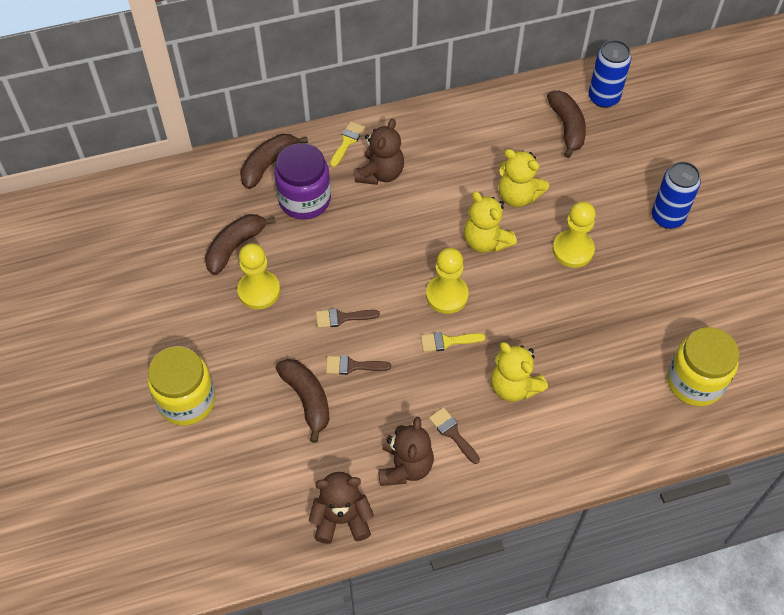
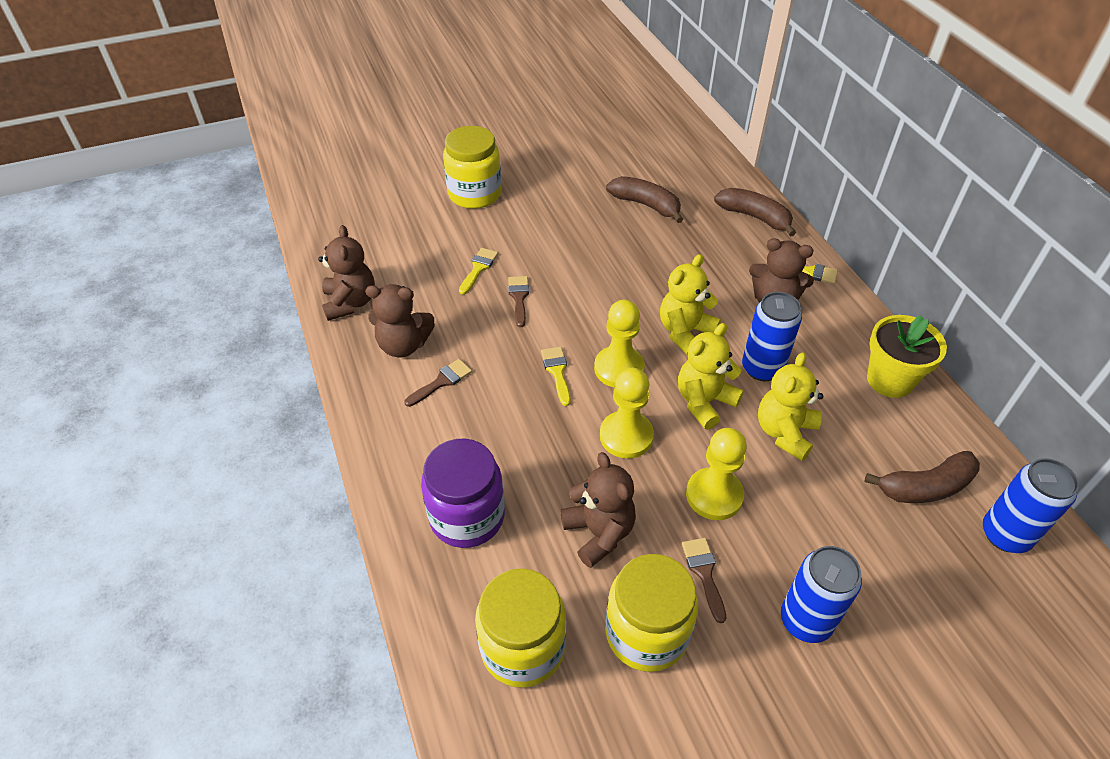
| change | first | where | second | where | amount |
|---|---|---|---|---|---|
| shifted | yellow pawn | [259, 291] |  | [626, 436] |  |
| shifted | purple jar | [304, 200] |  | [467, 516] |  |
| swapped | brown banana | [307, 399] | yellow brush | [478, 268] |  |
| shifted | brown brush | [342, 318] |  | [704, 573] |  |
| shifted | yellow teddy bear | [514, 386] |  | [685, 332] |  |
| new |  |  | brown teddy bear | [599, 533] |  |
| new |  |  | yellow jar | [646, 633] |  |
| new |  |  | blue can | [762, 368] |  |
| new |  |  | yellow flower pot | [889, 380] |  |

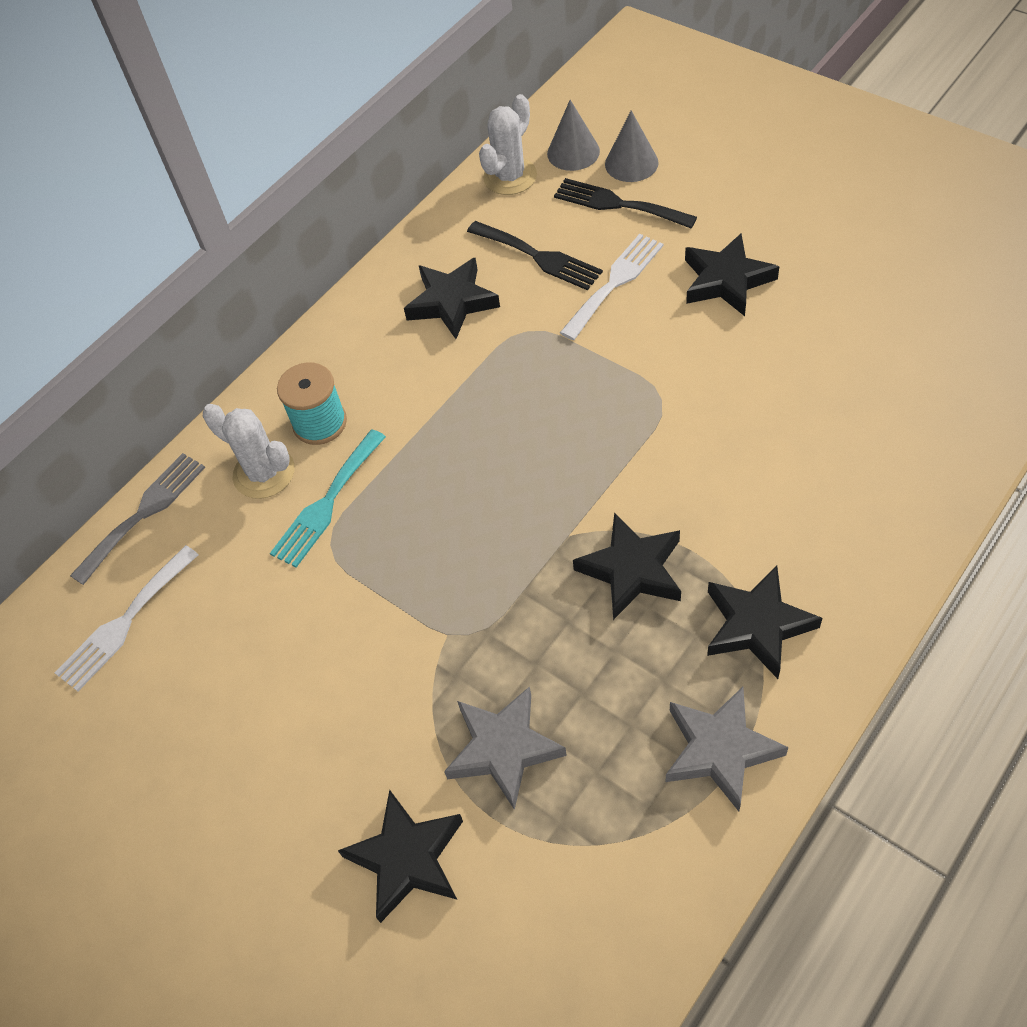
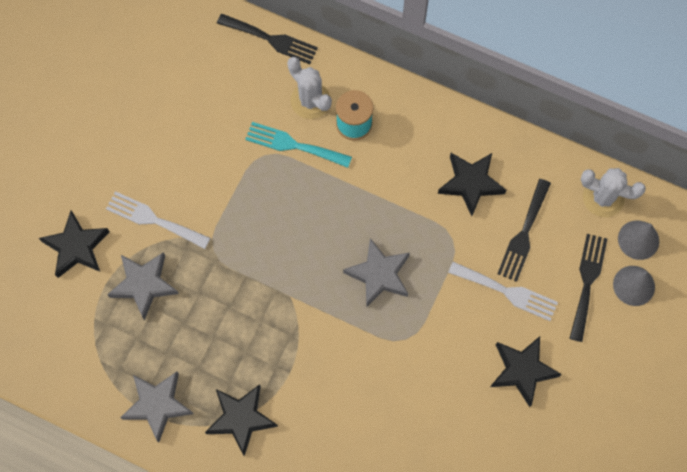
| change | first | where | second | where | amount |
|---|---|---|---|---|---|
| shifted | white fork | [124, 622] |  | [153, 219] |  |
| repainted | grey fork | [144, 513] | black fork | [271, 39] |  |
| rotated | white cactus | [264, 473] |  | [310, 101] | 60 degrees counterclockwise |
| gone | black star | [632, 570] |  |  |  |
| new |  |  | grey star | [379, 275] |  |

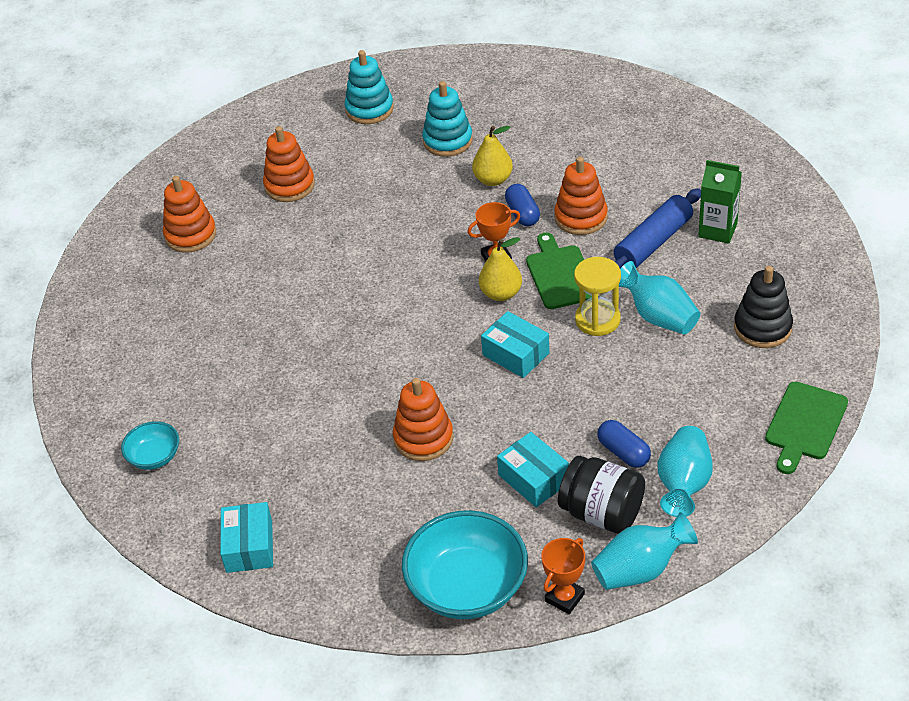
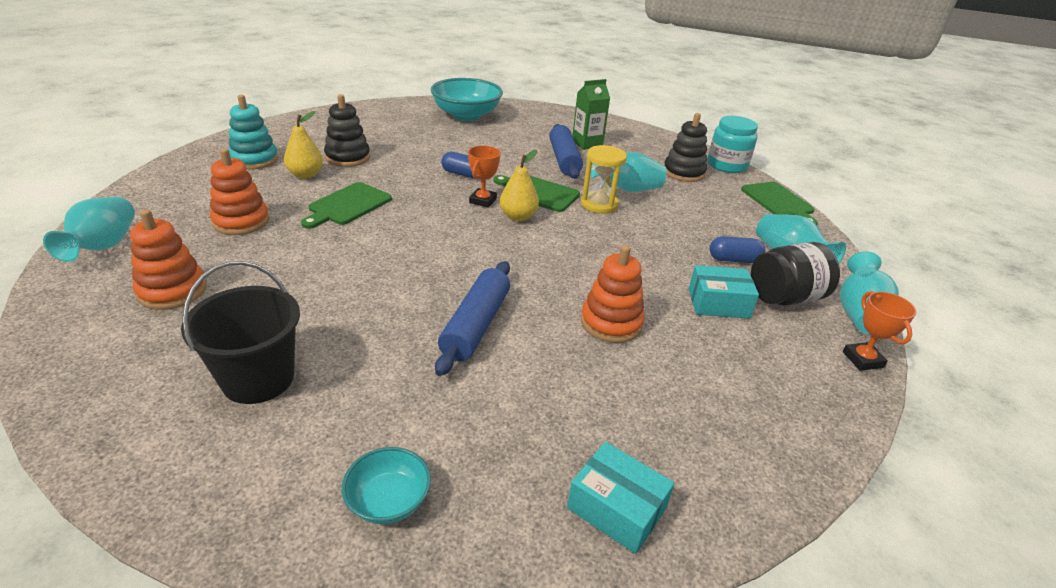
| change | first | where | second | where | amount |
|---|---|---|---|---|---|
| shifted | turquoise bowl | [467, 587] |  | [466, 115] |  |
| repainted | turquoise stacking toy | [447, 141] | black stacking toy | [347, 157] |  |
| shifted | yellow pear | [493, 180] |  | [305, 175] |  |
| gone | turquoise box | [516, 354] |  |  |  |
| gone | orange stacking toy | [581, 217] |  |  |  |
| new |  |  | turquoise vase | [103, 246] |  |
| new |  |  | black bucket | [258, 379] |  |
| new |  |  | green cutting board | [348, 205] |  |
| new |  |  | blue rolling pin | [476, 325] |  |
| new |  |  | turquoise jar | [727, 165] |  |

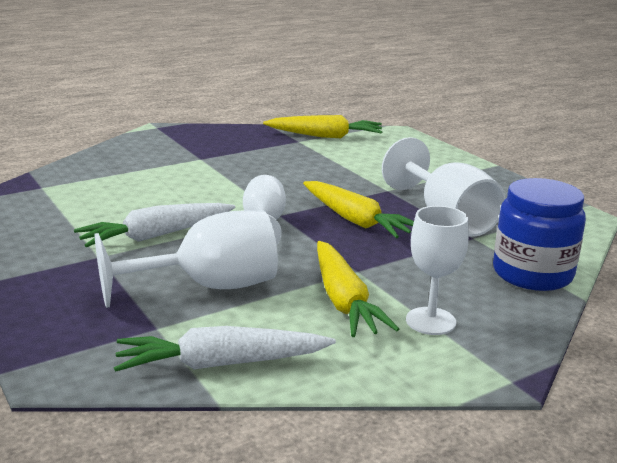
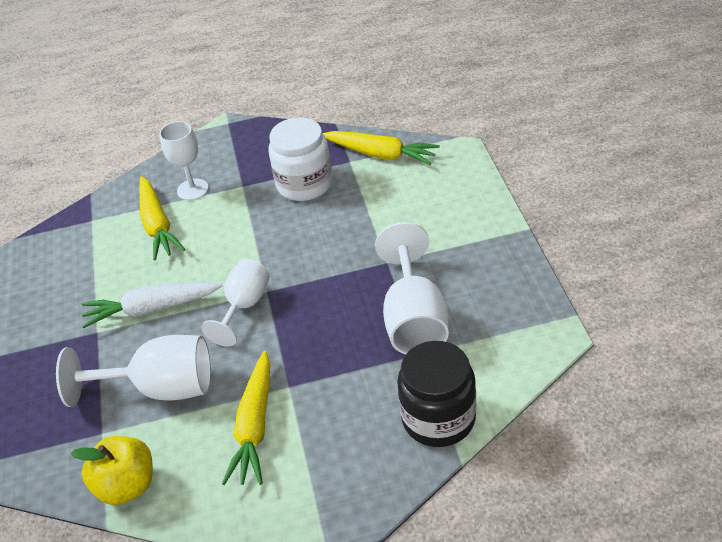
| change | first | where | second | where | amount |
|---|---|---|---|---|---|
| swapped | white carrot | [221, 364] | yellow apple | [127, 485] |  |
| shifted | yellow carrot | [355, 220] |  | [157, 225] |  |
| shifted | white goblet | [430, 321] |  | [192, 189] |  |
| repainted | blue jar | [532, 274] | black jar | [438, 418] |  |
| new |  |  | white jar | [304, 184] |  |

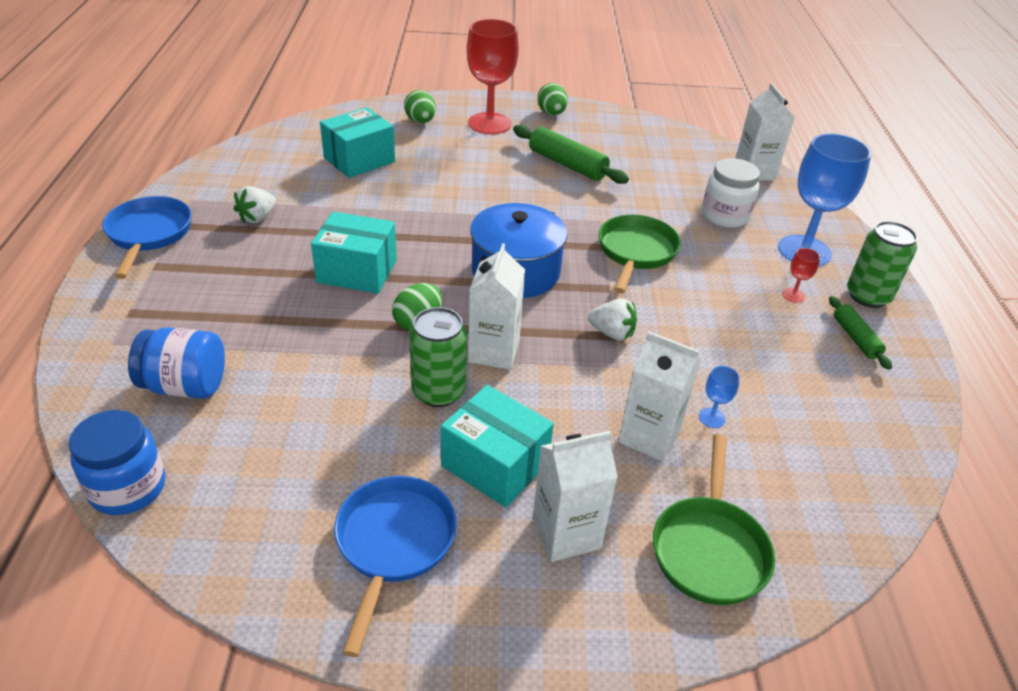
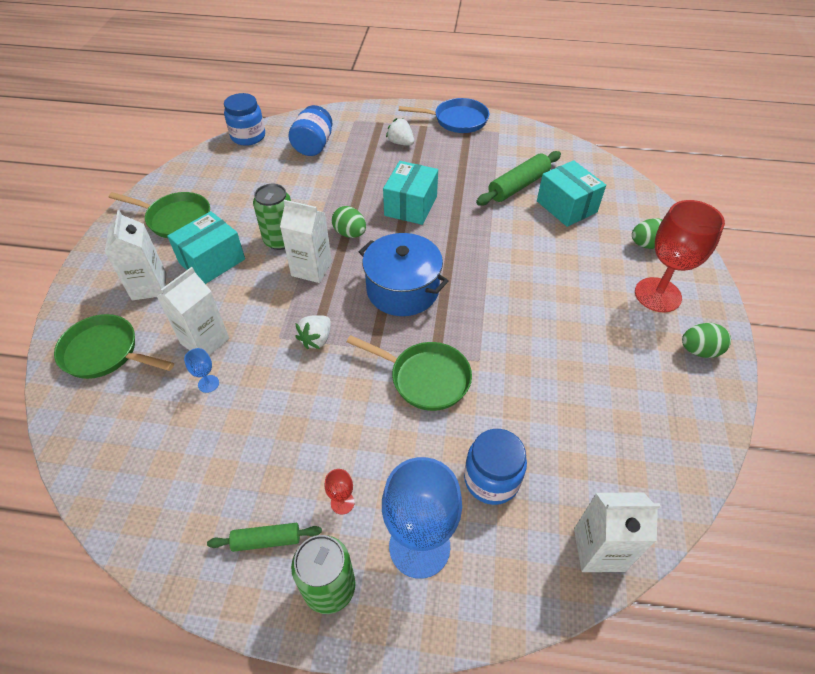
| change | first | where | second | where | amount |
|---|---|---|---|---|---|
| shifted | white strawberry | [257, 218] |  | [400, 143] |  |
| repainted | blue pan | [394, 544] | green pan | [176, 219] |  |
| shifted | green rolling pin | [567, 164] |  | [518, 186] |  |
| repainted | white jar | [725, 216] | blue jar | [491, 479] |  |

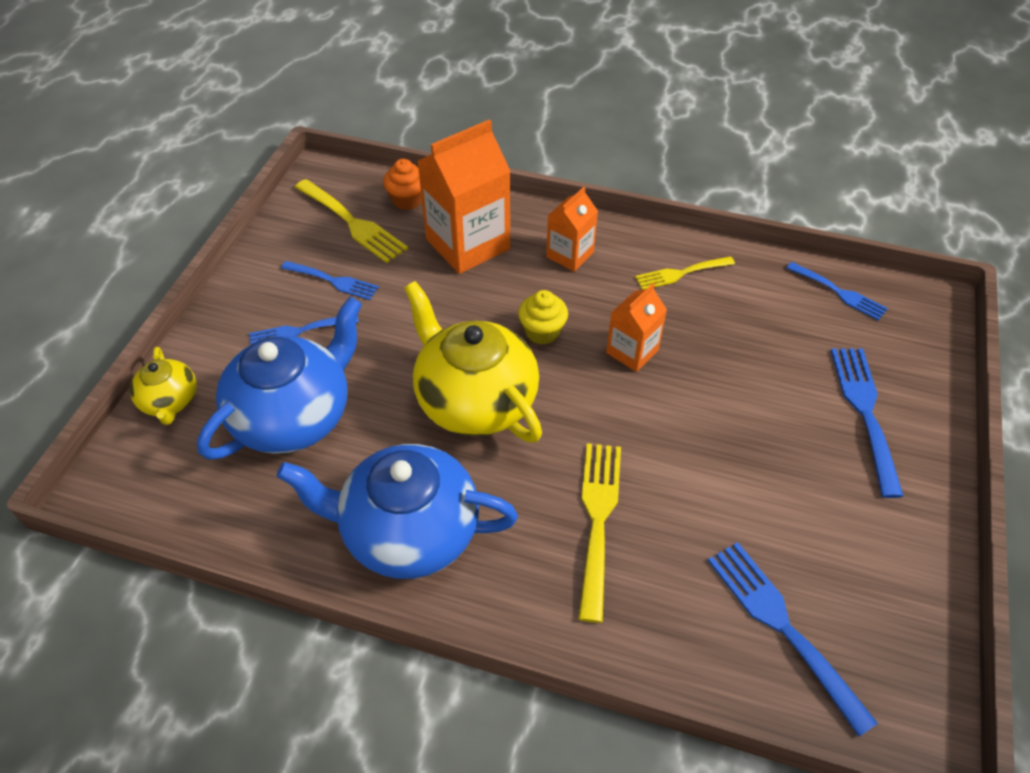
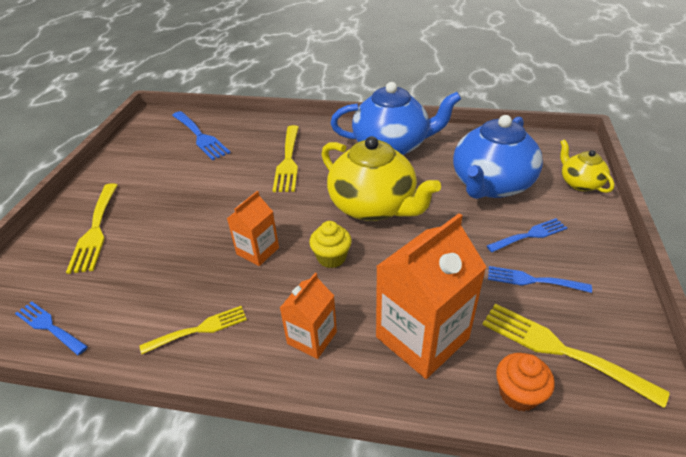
| change | first | where | second | where | amount |
|---|---|---|---|---|---|
| repainted | blue fork | [864, 411] | yellow fork | [95, 230] |  |

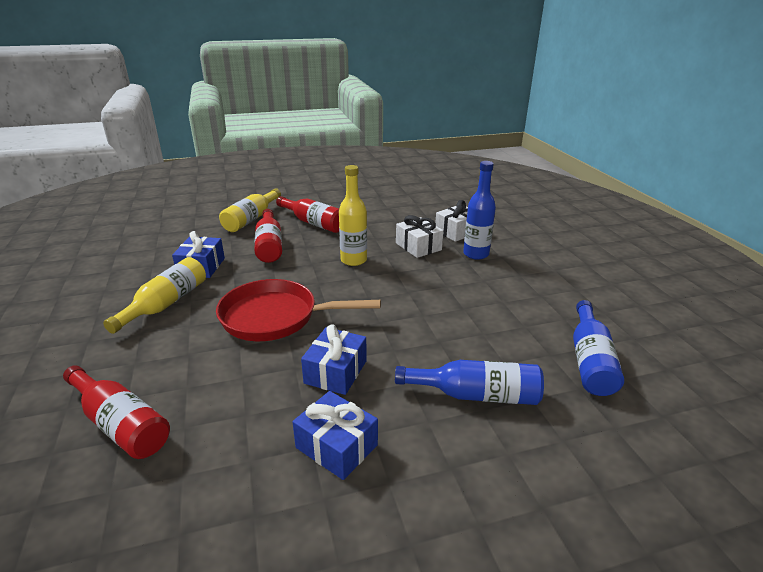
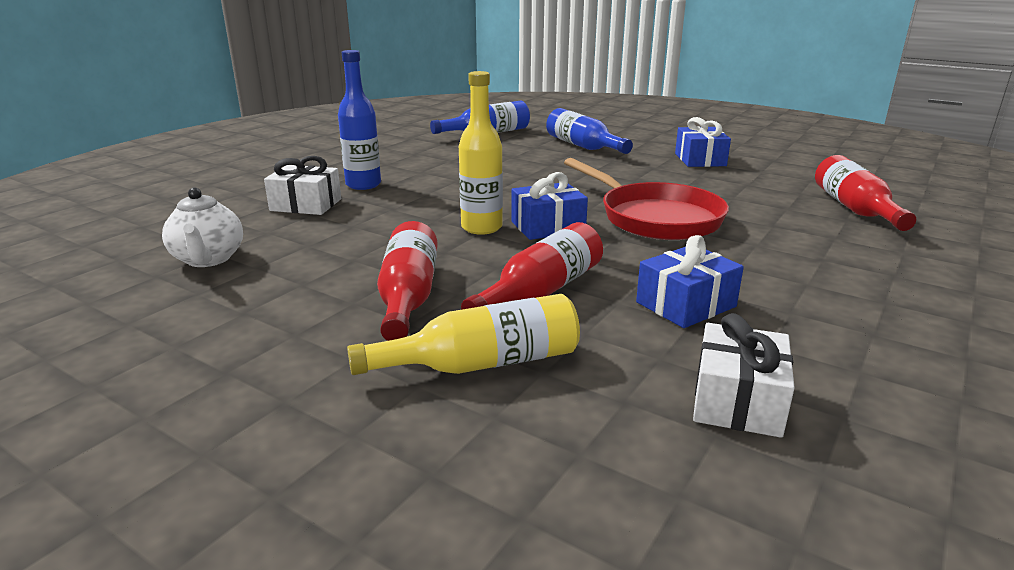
| change | first | where | second | where | amount |
|---|---|---|---|---|---|
| gone | yellow bottle | [166, 304] |  |  |  |
| shifted | blue gift | [336, 372] |  | [547, 226] |  |
| shifted | white gift | [418, 246] |  | [737, 400] |  |
| new |  |  | white teapot | [208, 259] |  |

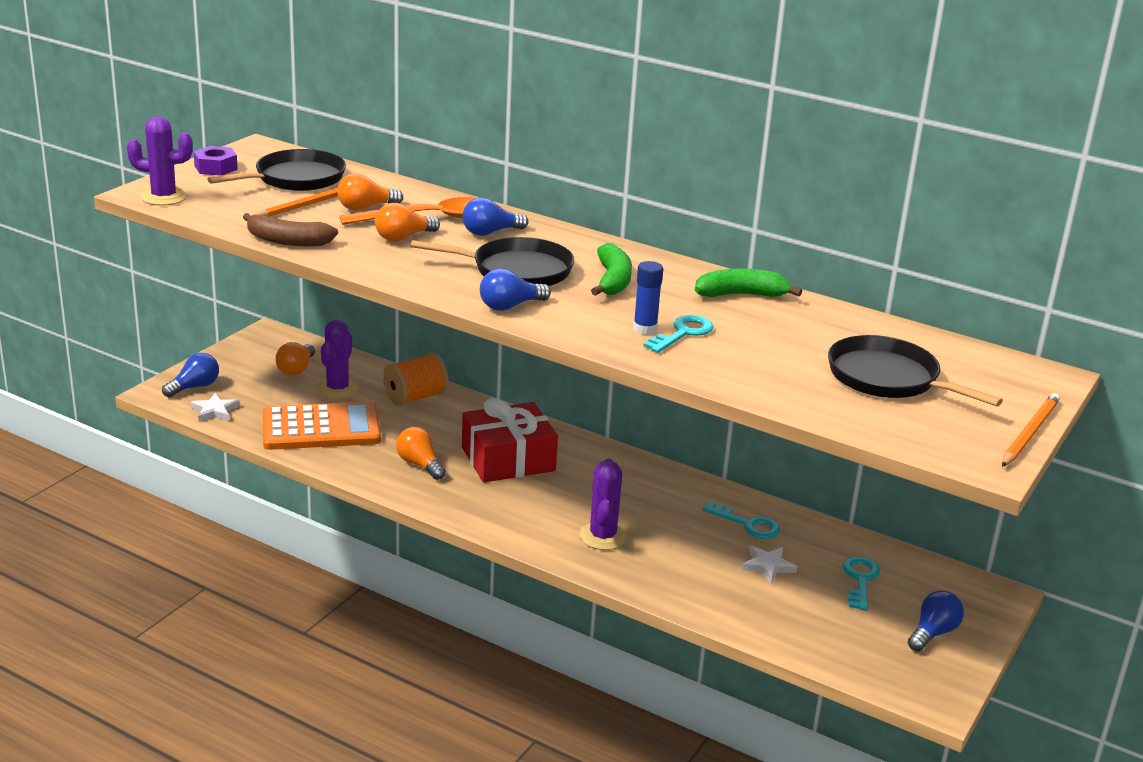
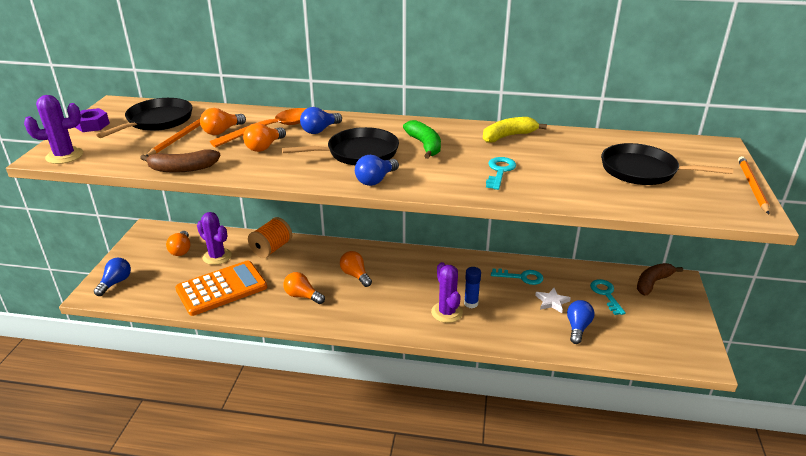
| change | first | where | second | where | amount |
|---|---|---|---|---|---|
| gone | white star | [214, 411] |  |  |  |
| rotated | purple cactus | [337, 389] |  | [217, 256] | 45 degrees counterclockwise |
| swapped | red gift | [508, 459] | orange light bulb | [355, 275] |  |
| shifted | blue glue stick | [645, 329] |  | [471, 303] |  |
| repainted | green banana | [741, 295] | yellow banana | [508, 136] |  |
| shifted | blue light bulb | [933, 633] |  | [577, 327] |  |
| new |  |  | brown banana | [652, 283] |  |

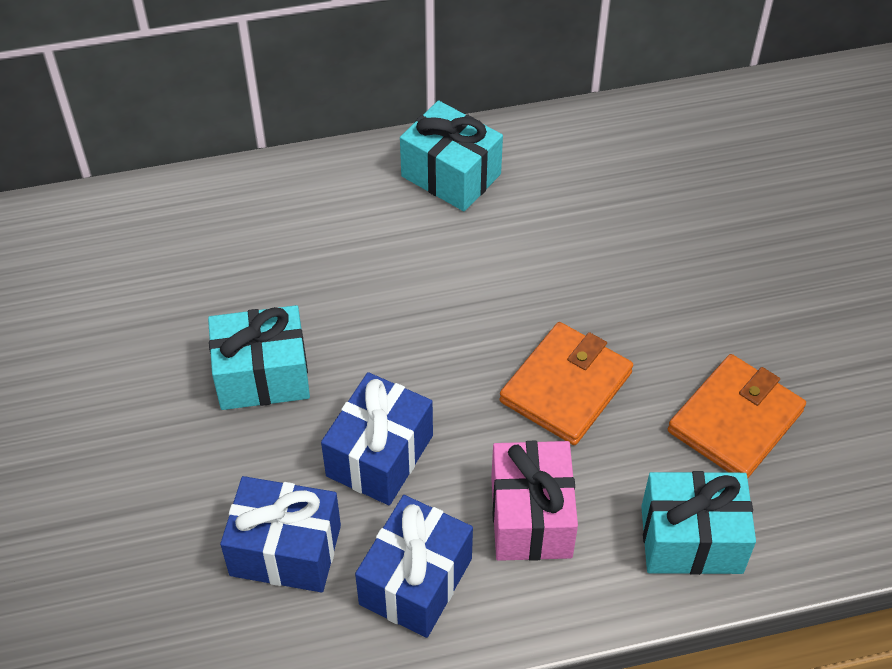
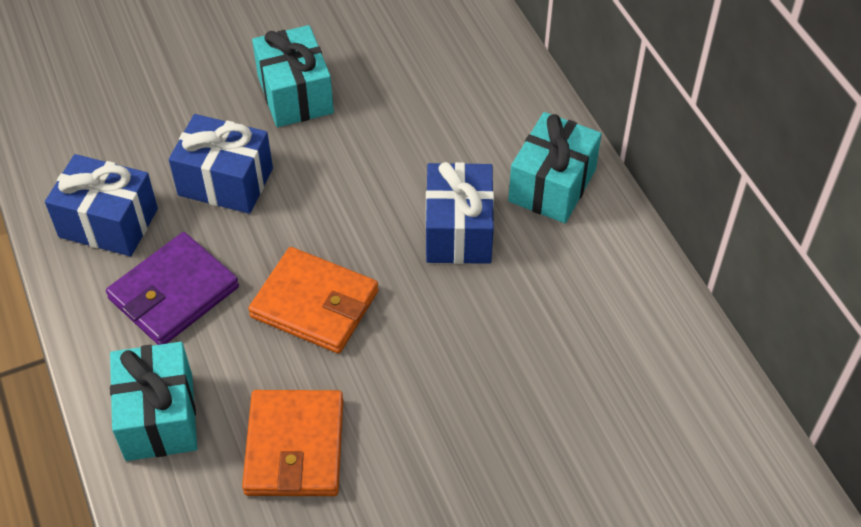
| change | first | where | second | where | amount |
|---|---|---|---|---|---|
| shifted | blue gift | [285, 550] |  | [458, 231] |  |
| swapped | pink gift | [531, 517] | purple wallet | [174, 293] |  |
| rotated | orange wallet | [735, 421] |  | [294, 447] | 60 degrees clockwise |

